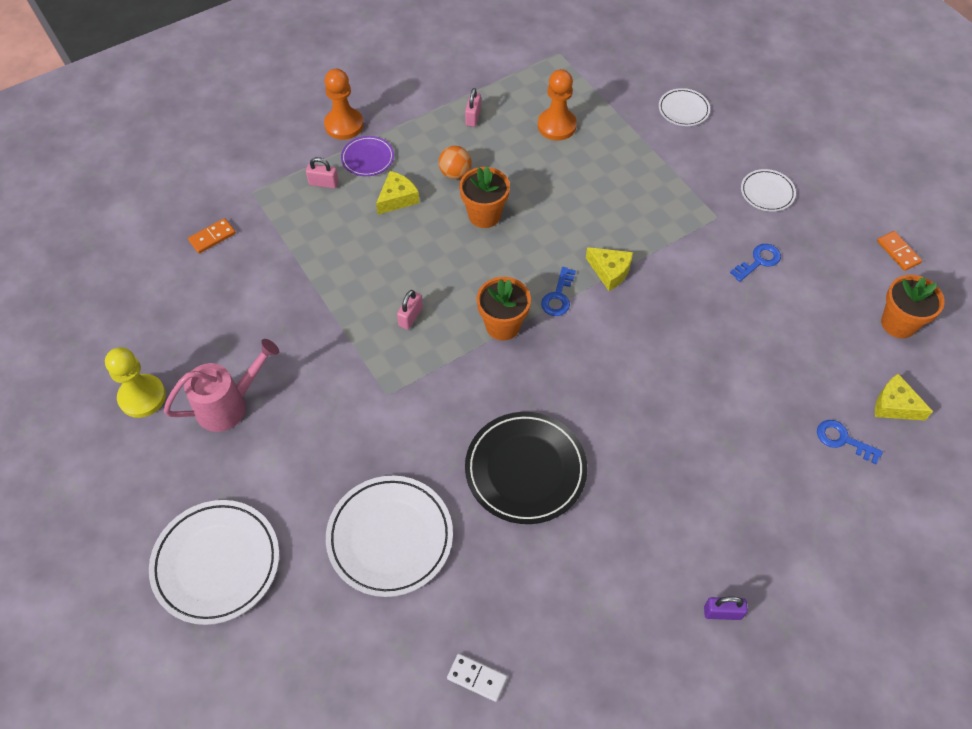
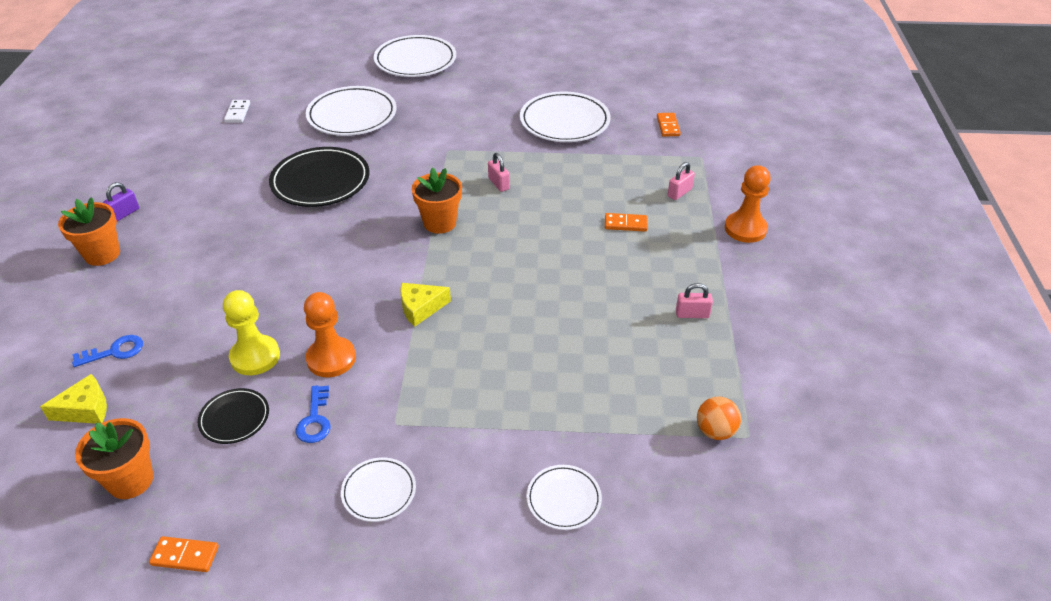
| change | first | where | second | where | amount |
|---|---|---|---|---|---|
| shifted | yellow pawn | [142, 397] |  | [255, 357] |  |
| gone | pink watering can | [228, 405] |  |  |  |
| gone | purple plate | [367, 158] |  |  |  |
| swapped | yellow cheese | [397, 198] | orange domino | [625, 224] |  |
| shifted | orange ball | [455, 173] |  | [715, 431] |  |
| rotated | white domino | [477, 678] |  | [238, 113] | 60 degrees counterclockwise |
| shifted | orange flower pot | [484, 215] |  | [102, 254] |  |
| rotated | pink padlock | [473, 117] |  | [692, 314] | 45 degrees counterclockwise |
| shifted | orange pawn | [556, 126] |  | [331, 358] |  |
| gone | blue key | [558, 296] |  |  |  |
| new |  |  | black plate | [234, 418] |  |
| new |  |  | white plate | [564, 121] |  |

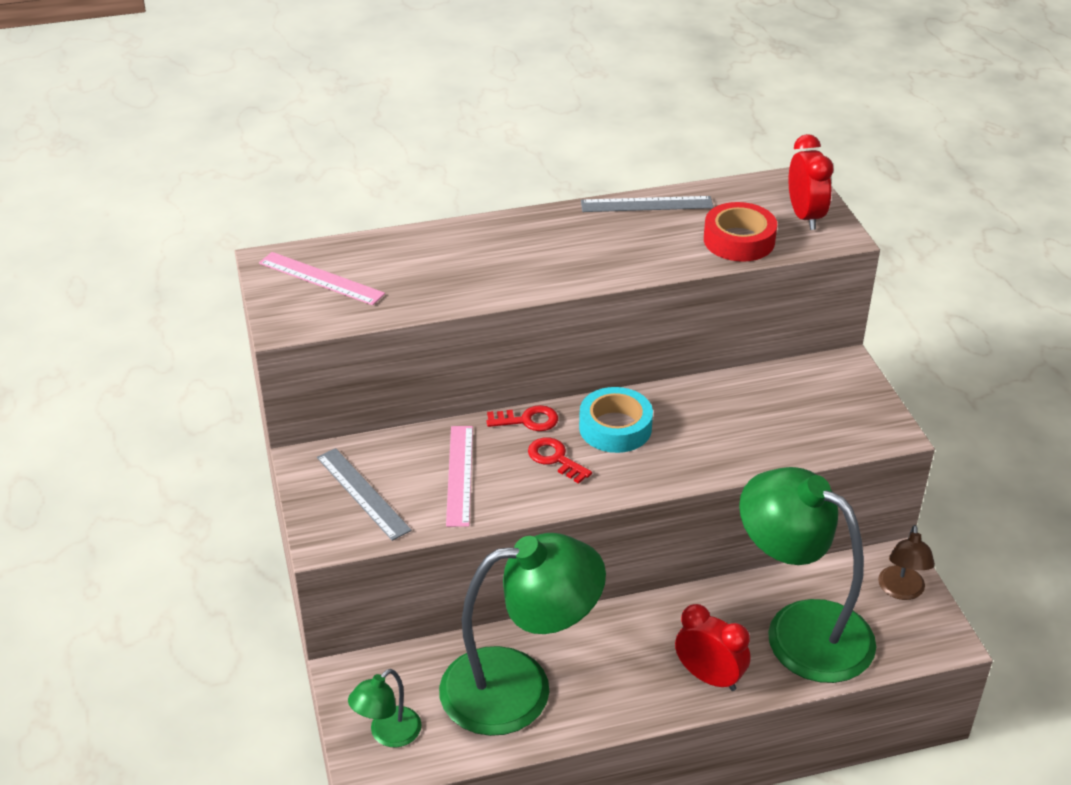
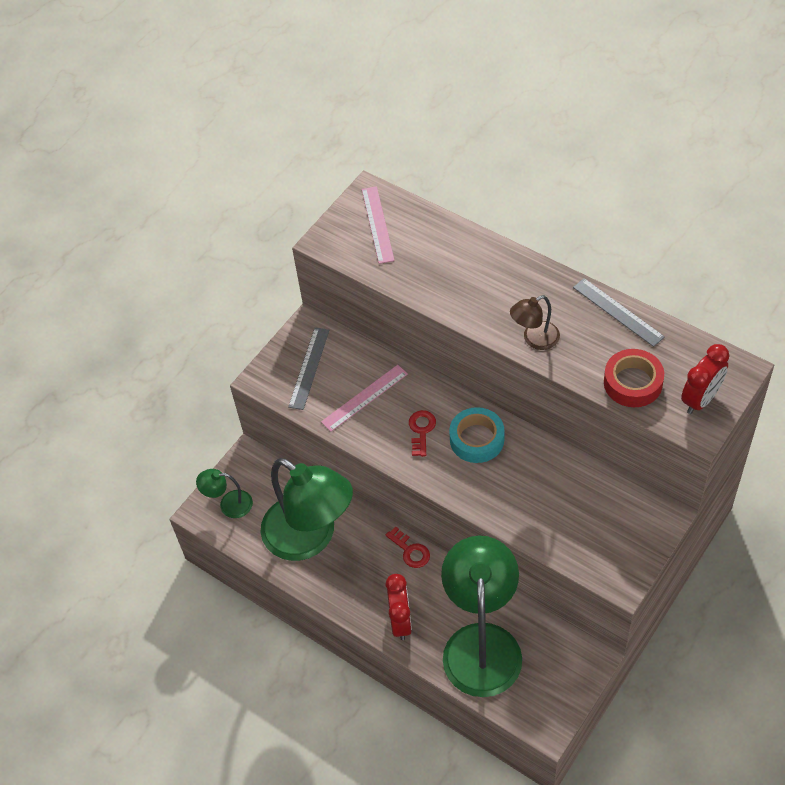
| change | first | where | second | where | amount |
|---|---|---|---|---|---|
| shifted | red key | [528, 420] |  | [410, 550] |  |
| shifted | brown lamp | [901, 591] |  | [534, 339] |  |

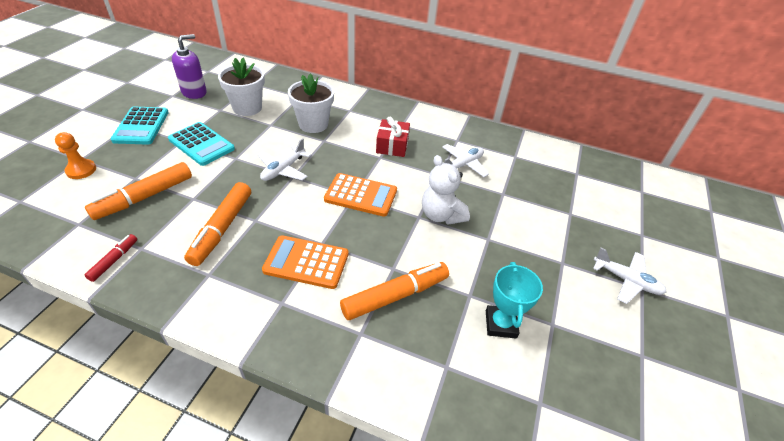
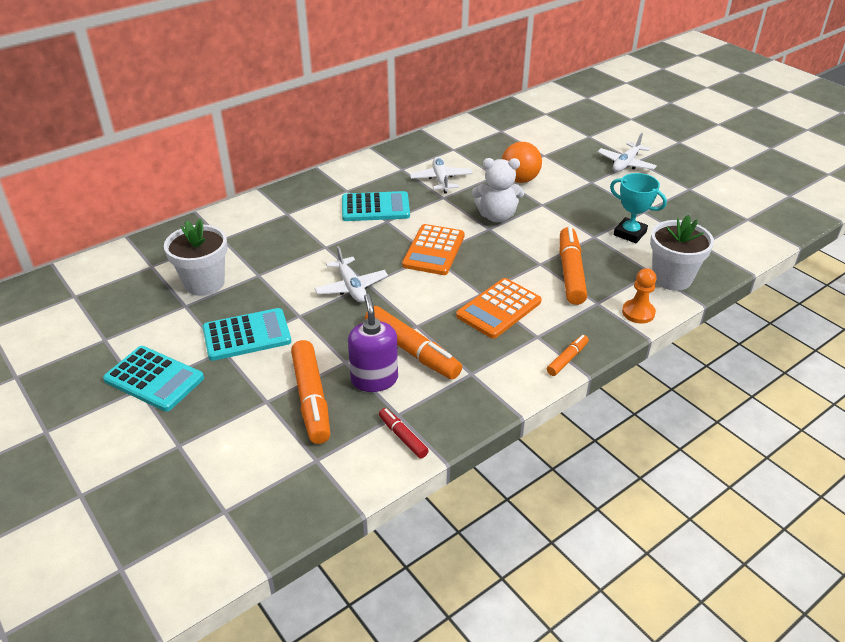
| change | first | where | second | where | amount |
|---|---|---|---|---|---|
| shifted | orange pawn | [81, 170] |  | [638, 313] |  |
| shifted | purple soap dispenser | [194, 92] |  | [374, 379] |  |
| shifted | white flower pot | [313, 124] |  | [671, 278] |  |
| rotated | orange calculator | [361, 195] |  | [434, 250] | 150 degrees clockwise |
| swapped | red gift | [392, 145] | turquoise calculator | [375, 207] |  |
| rotated | white plane | [626, 280] |  | [626, 164] | 150 degrees clockwise |
| new |  |  | orange ball | [520, 180] |  |
| new |  |  | orange marker | [567, 359] |  |

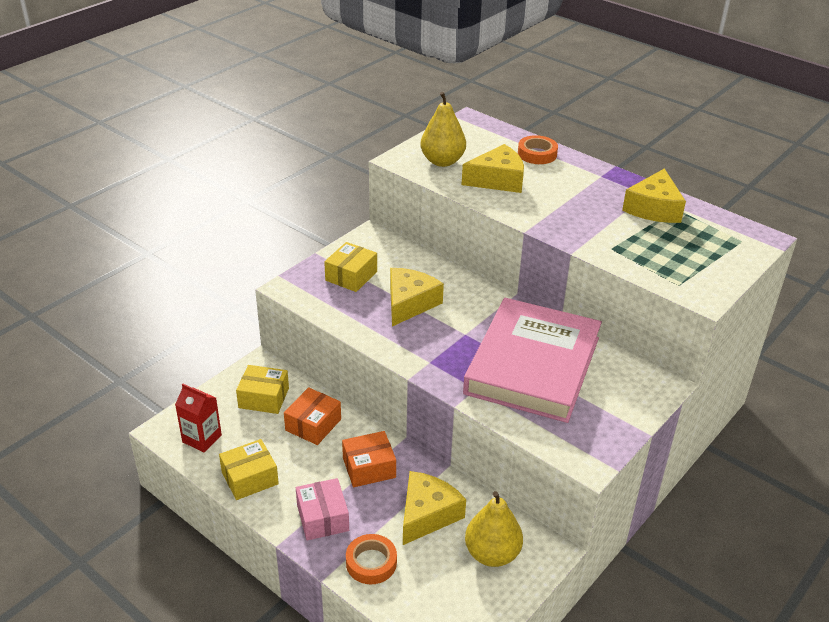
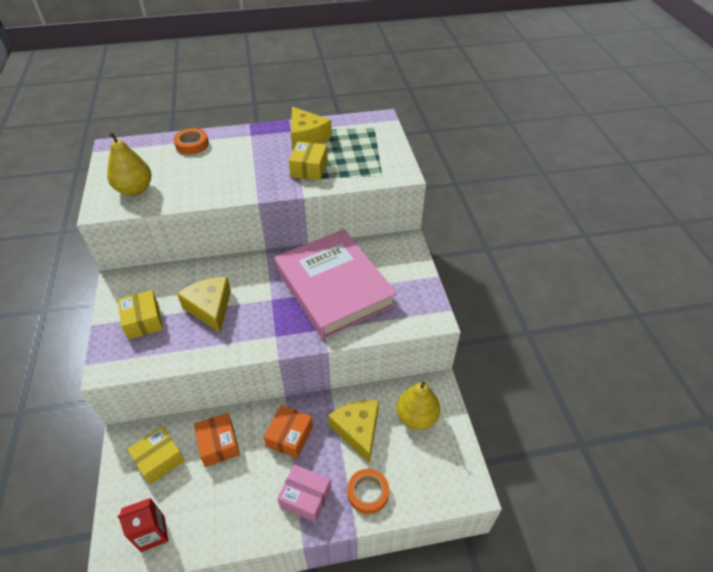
| change | first | where | second | where | amount |
|---|---|---|---|---|---|
| shifted | yellow box | [250, 478] |  | [309, 168] |  |
| gone | yellow cheese | [497, 180] |  |  |  |

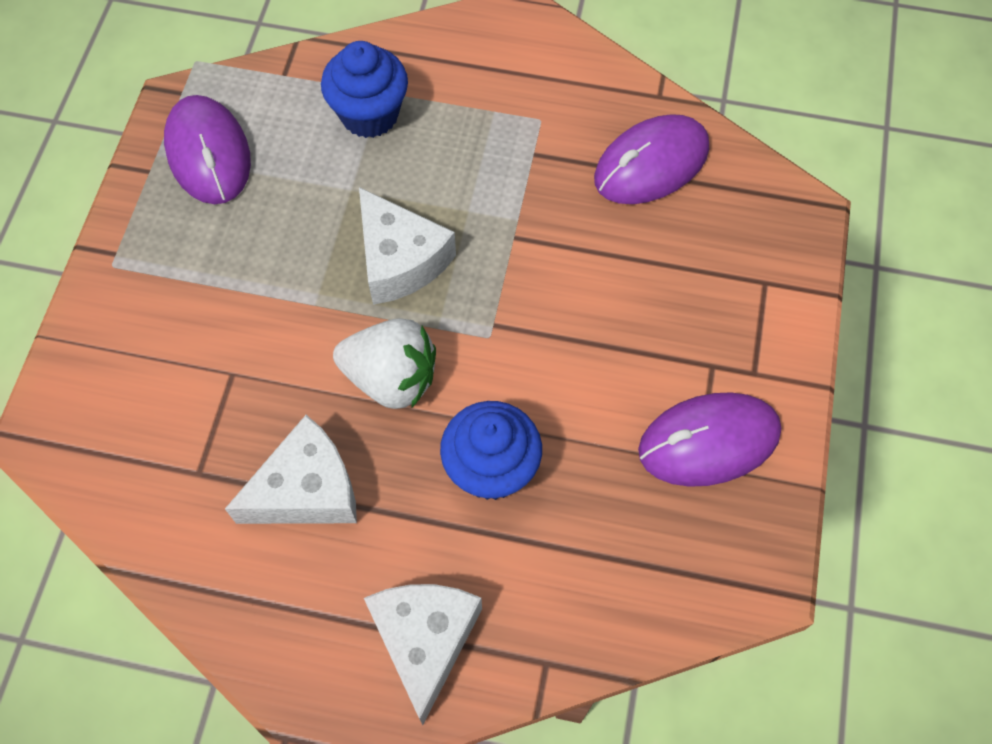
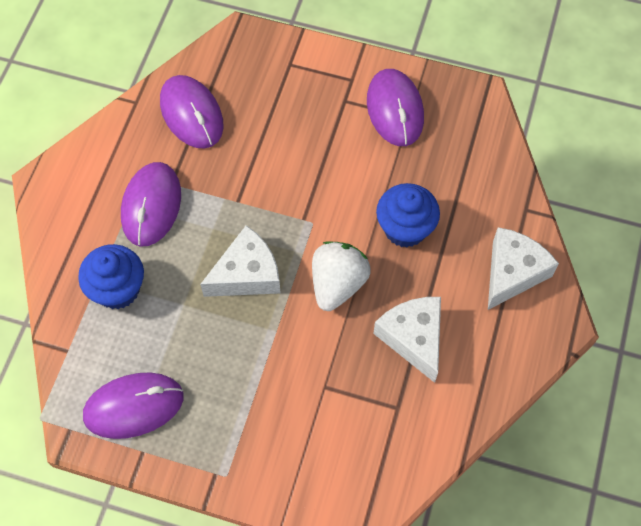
| change | first | where | second | where | amount |
|---|---|---|---|---|---|
| rotated | white cheese | [425, 641] |  | [512, 273] | 120 degrees clockwise |
| new |  |  | purple mouse | [151, 206] |  |

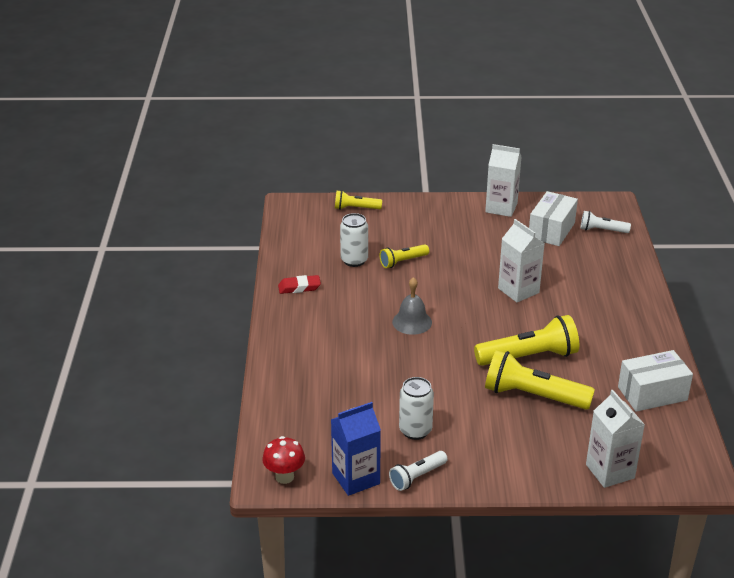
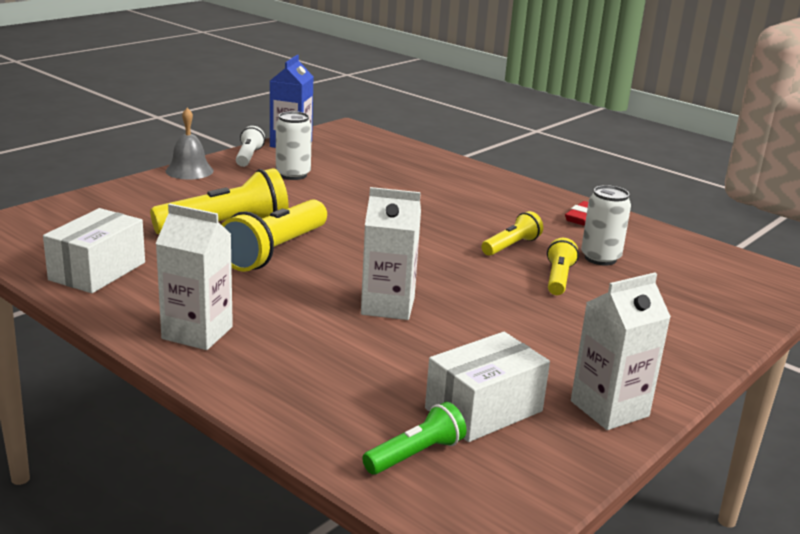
| change | first | where | second | where | amount |
|---|---|---|---|---|---|
| gone | red mushroom | [284, 477] |  |  |  |
| shifted | yellow flashlight | [356, 208] |  | [511, 246] |  |
| shifted | grey bell | [412, 322] |  | [189, 171] |  |
| rotated | white box | [551, 230] |  | [484, 410] | 75 degrees clockwise |
| repainted | white flashlight | [602, 230] | green flashlight | [415, 454] |  |
| shifted | white carton | [610, 471] |  | [197, 333] |  |

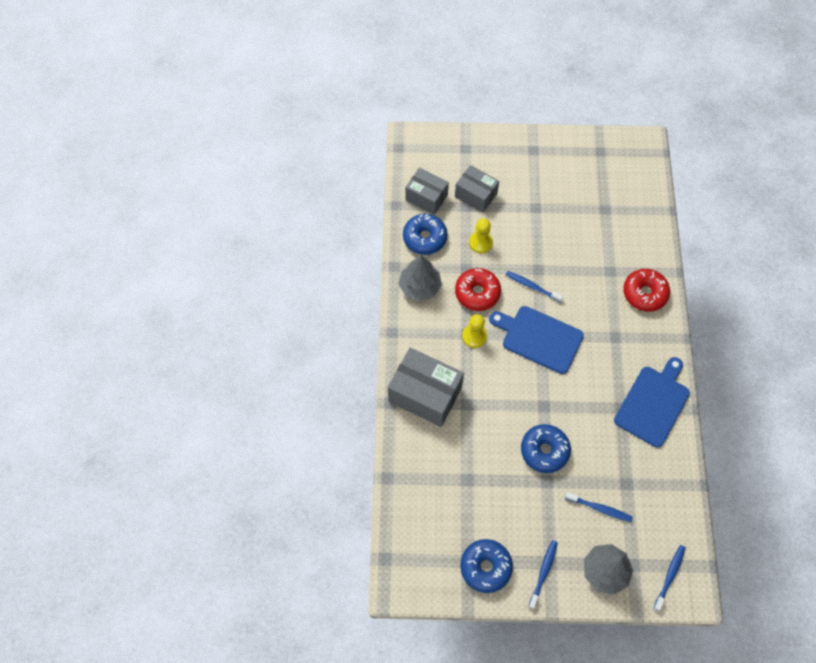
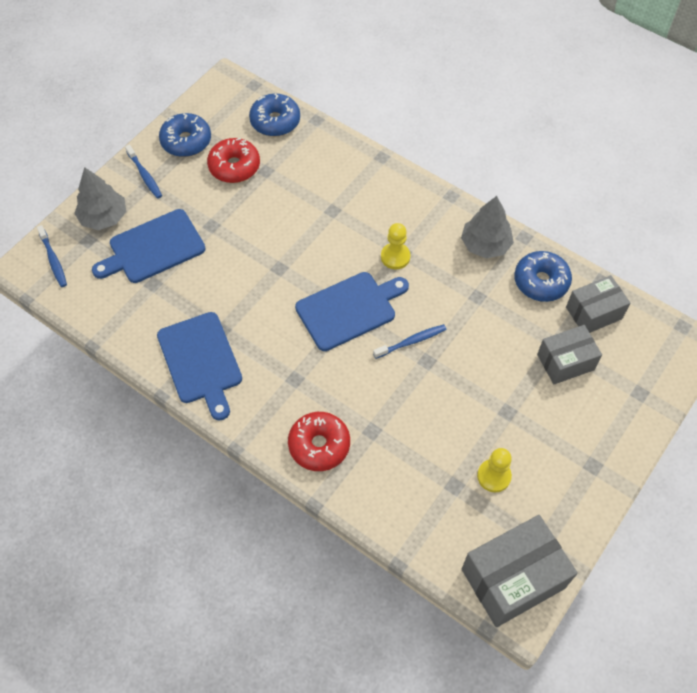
| change | first | where | second | where | amount |
|---|---|---|---|---|---|
| shifted | grey box | [425, 394] |  | [513, 578] |  |
| shifted | red donut | [477, 293] |  | [234, 166] |  |
| shifted | yellow pawn | [480, 243] |  | [494, 476] |  |
| shifted | blue donut | [544, 451] |  | [275, 121] |  |
| swapped | blue toothbrush | [599, 508] | blue cutting board | [153, 248] |  |

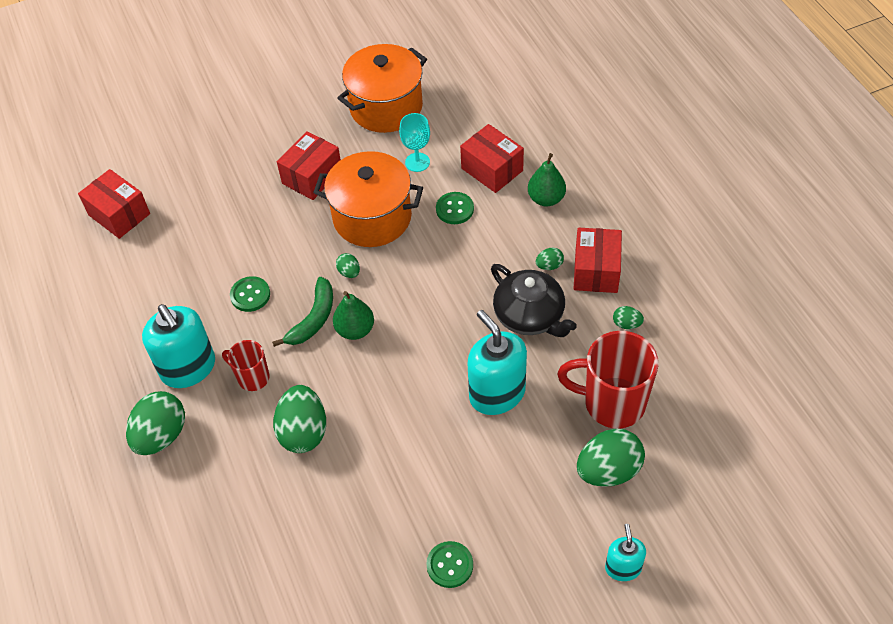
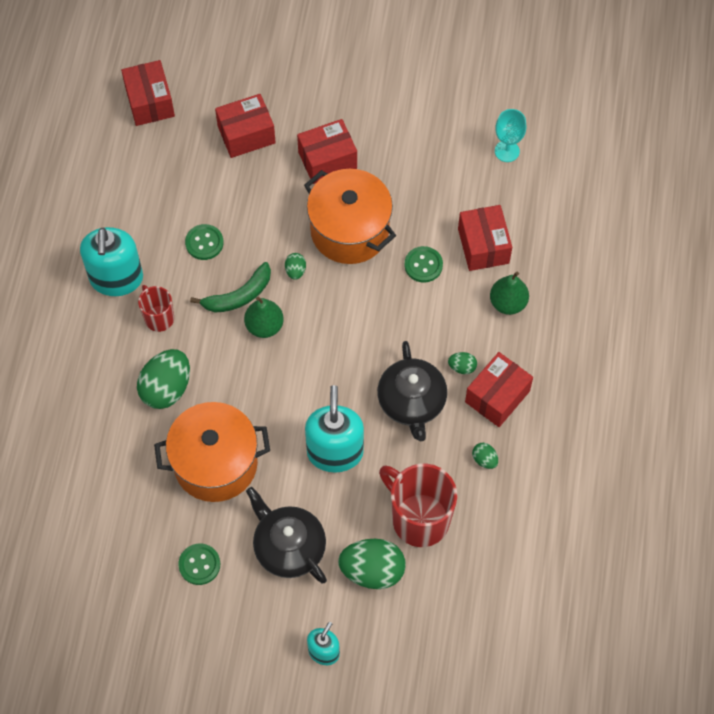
| change | first | where | second | where | amount |
|---|---|---|---|---|---|
| gone | green egg | [161, 435] |  |  |  |
| shifted | orange pot | [386, 107] |  | [215, 463] |  |
| shifted | turquoise goblet | [417, 162] |  | [507, 151] |  |
| new |  |  | red box | [246, 135] |  |
| new |  |  | black teapot | [288, 547] |  |

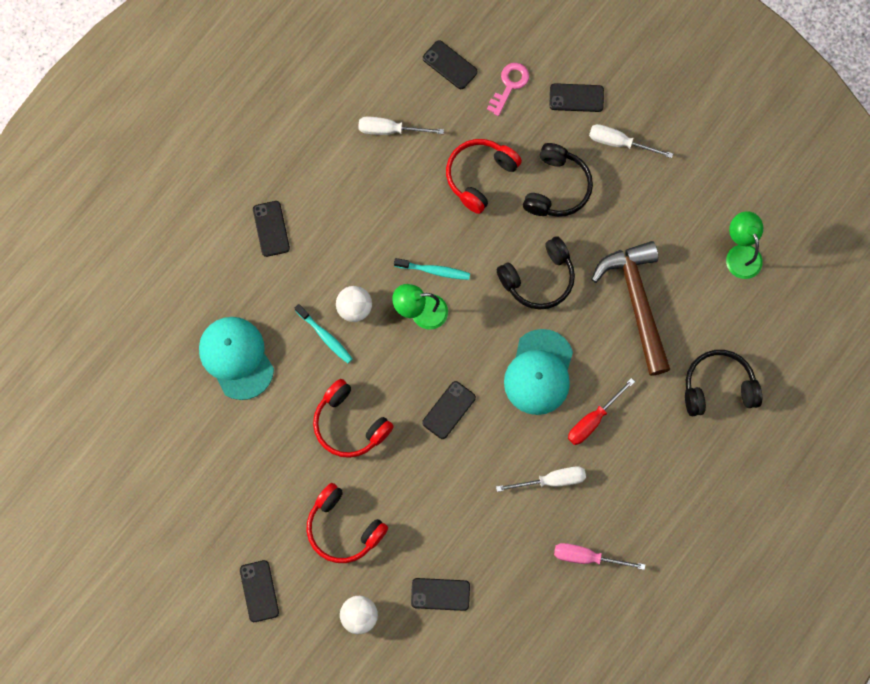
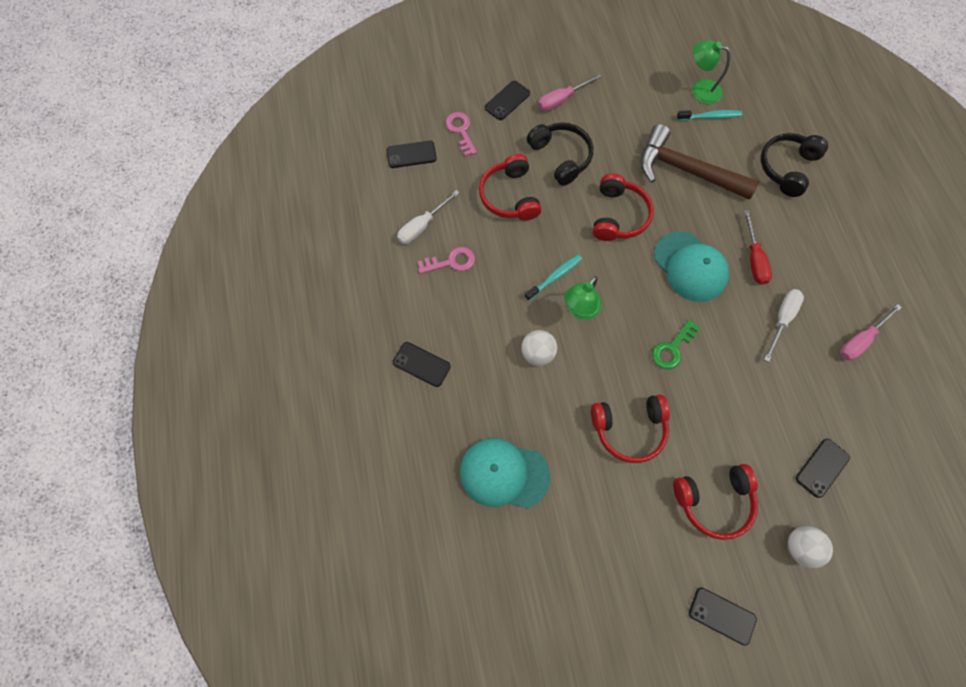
| change | first | where | second | where | amount |
|---|---|---|---|---|---|
| shifted | turquoise toothbrush | [325, 336] |  | [710, 117] |  |
| swapped | black phone | [449, 410] | green key | [672, 348] |  |
| repainted | black headphones | [538, 279] | red headphones | [618, 215] |  |
| repainted | white screwdriver | [619, 143] | pink screwdriver | [562, 100] |  |
| new |  |  | pink key | [451, 262] |  |

